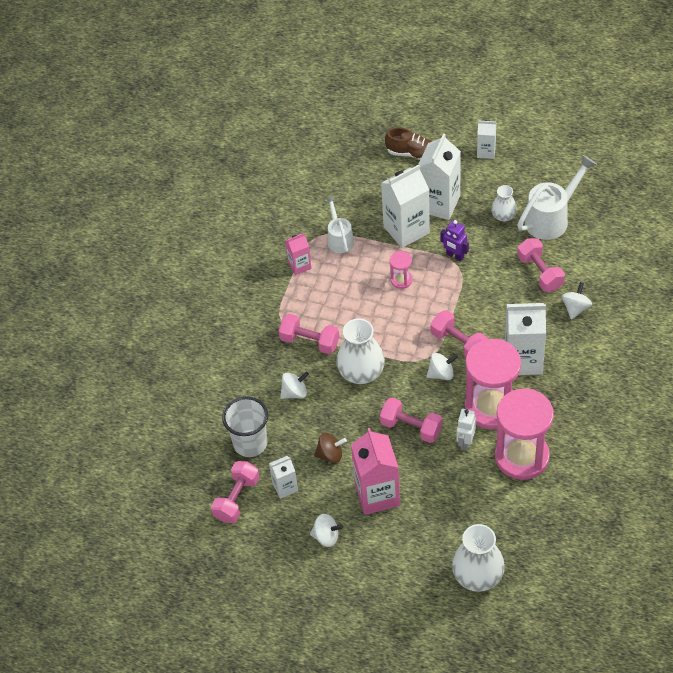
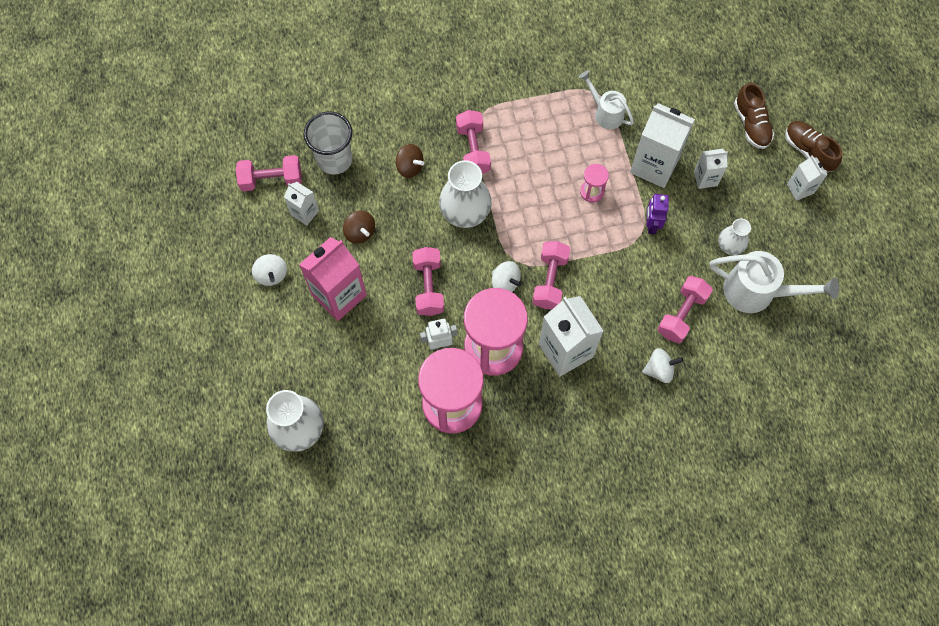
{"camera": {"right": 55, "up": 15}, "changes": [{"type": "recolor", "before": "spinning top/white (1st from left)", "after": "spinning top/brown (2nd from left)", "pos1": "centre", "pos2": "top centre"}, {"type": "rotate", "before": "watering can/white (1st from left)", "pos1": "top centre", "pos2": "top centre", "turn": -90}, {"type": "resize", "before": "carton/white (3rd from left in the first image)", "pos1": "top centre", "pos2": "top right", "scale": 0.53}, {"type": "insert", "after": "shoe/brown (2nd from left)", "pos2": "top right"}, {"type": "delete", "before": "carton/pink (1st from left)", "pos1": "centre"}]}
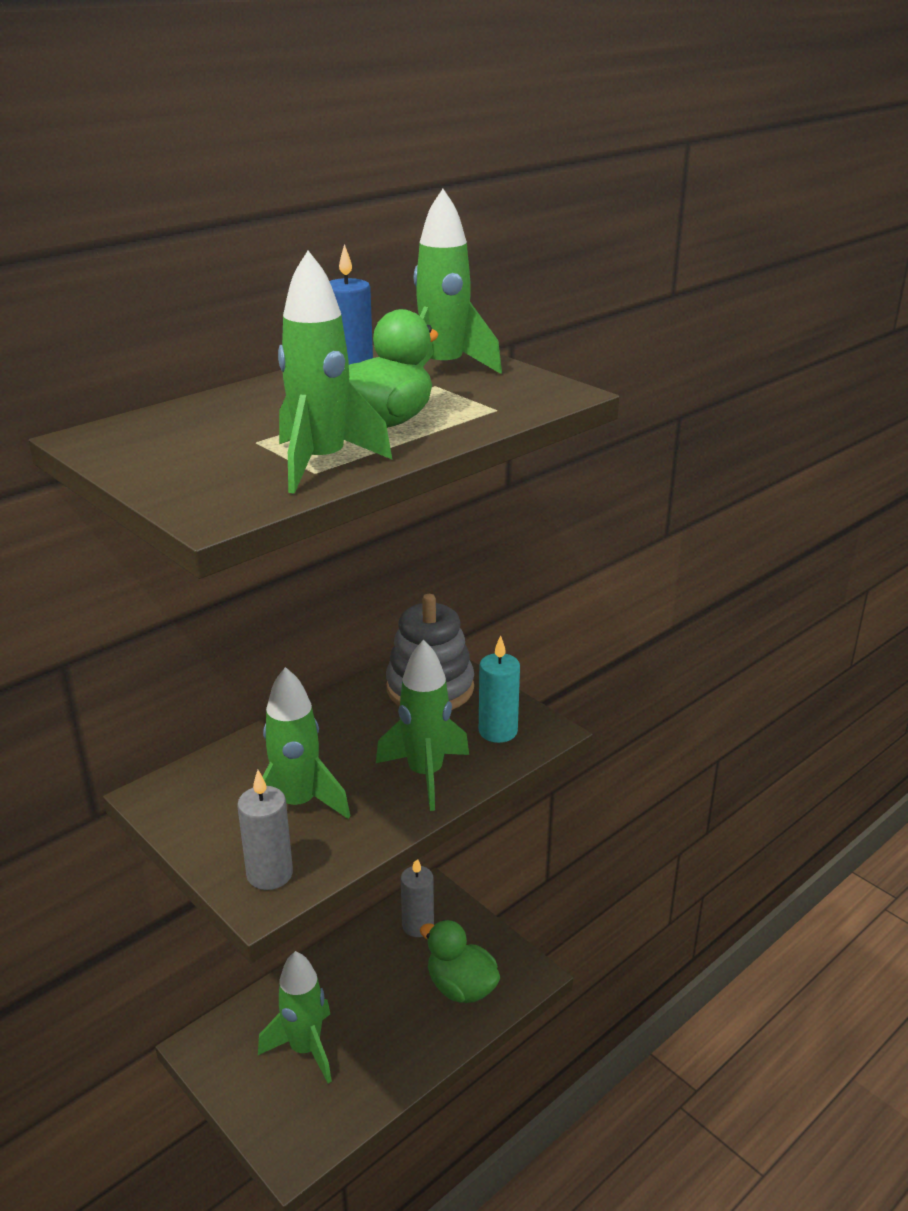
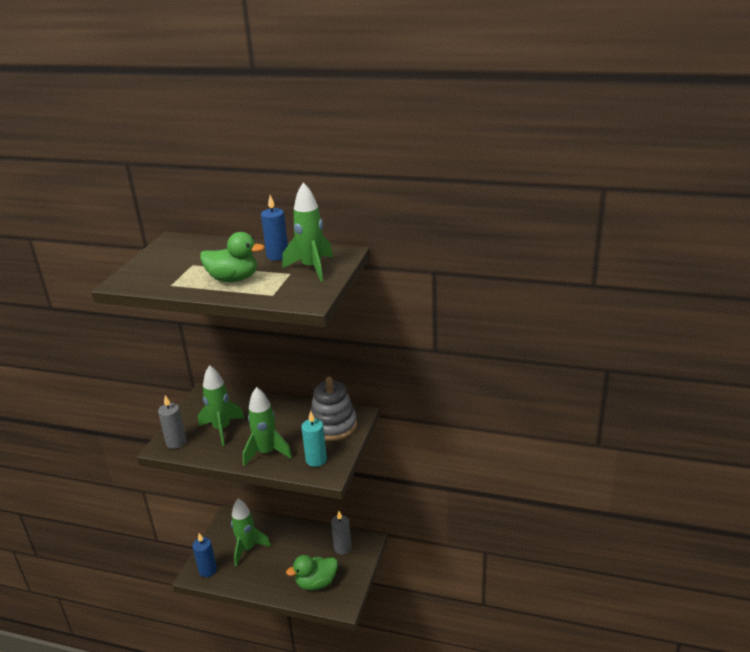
{"camera": {"right": 60, "up": 0}, "changes": [{"type": "insert", "after": "candle/blue (1st from left)", "pos2": "bottom left"}, {"type": "rotate", "before": "duck/green (2nd from left)", "pos1": "bottom centre", "pos2": "bottom centre", "turn": -120}, {"type": "delete", "before": "rocket/green (3rd from left)", "pos1": "top centre"}]}
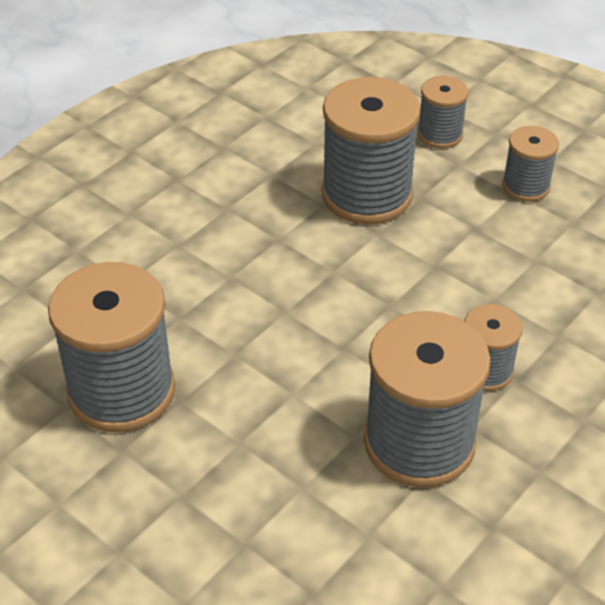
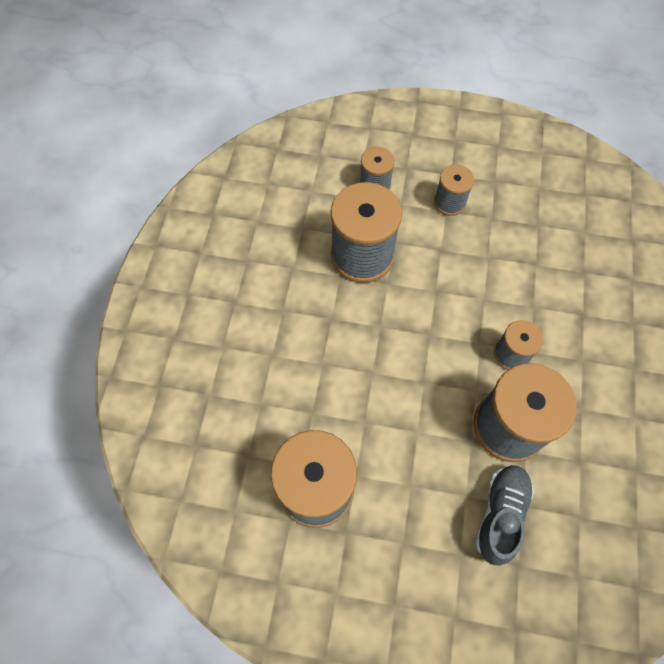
{"camera": {"right": -30, "up": 20}, "changes": [{"type": "insert", "after": "shoe/grey", "pos2": "bottom right"}]}
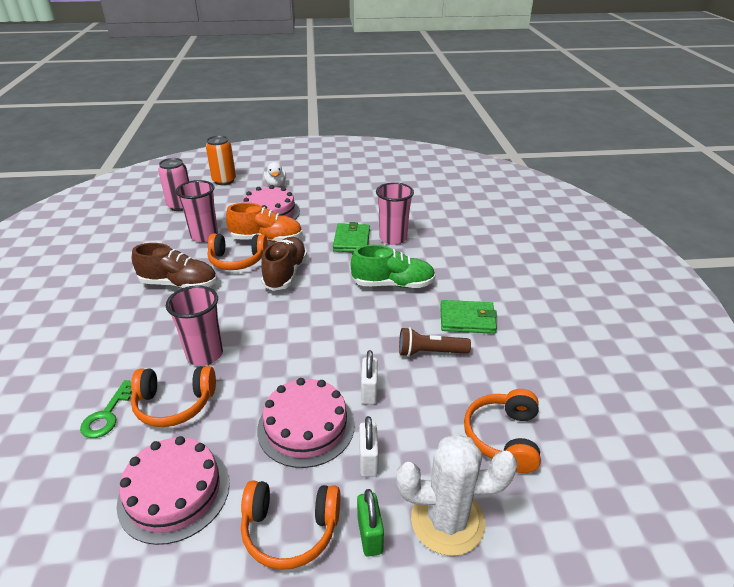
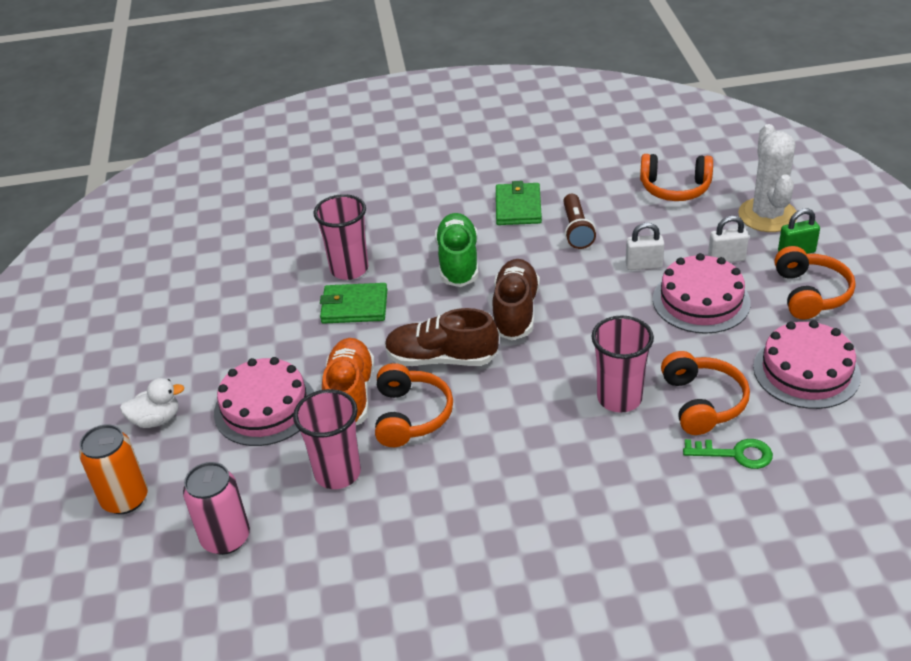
{"camera": {"right": -90, "up": 5}, "changes": [{"type": "move", "before": "shoe/brown (1st from left in the first image)", "after": "shoe/brown (2nd from left)", "pos1": "middle left", "pos2": "centre"}]}
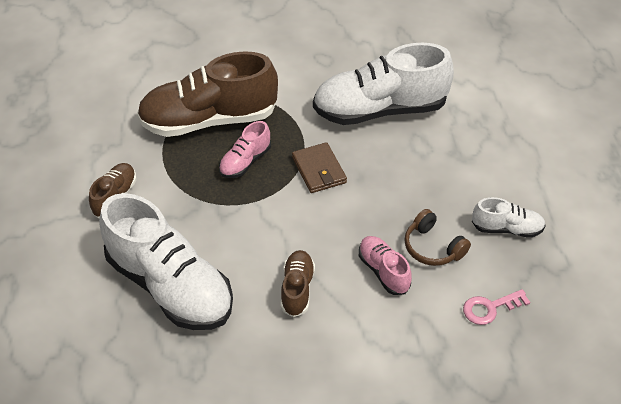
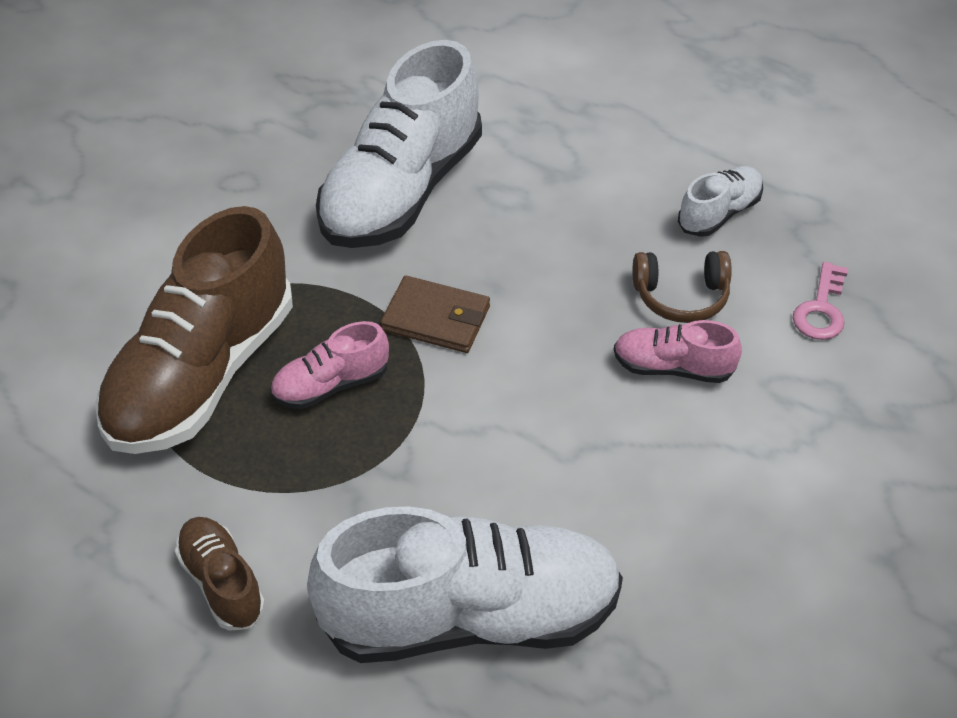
{"camera": {"right": -50, "up": 0}, "changes": [{"type": "rotate", "before": "shoe/pink (1st from left)", "pos1": "centre", "pos2": "centre", "turn": 75}, {"type": "delete", "before": "shoe/brown (3rd from left)", "pos1": "bottom centre"}]}
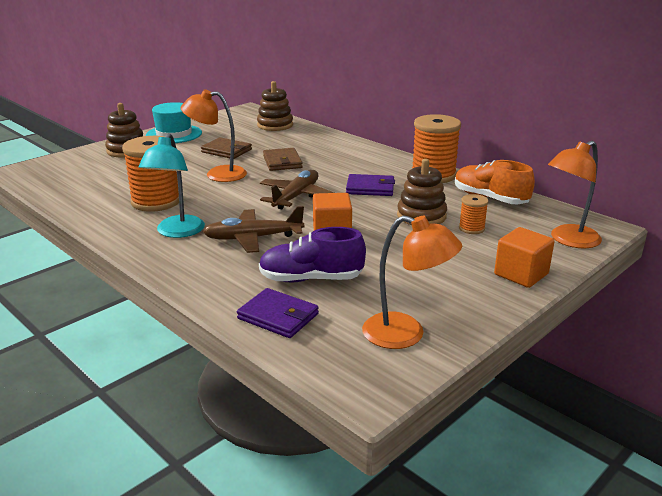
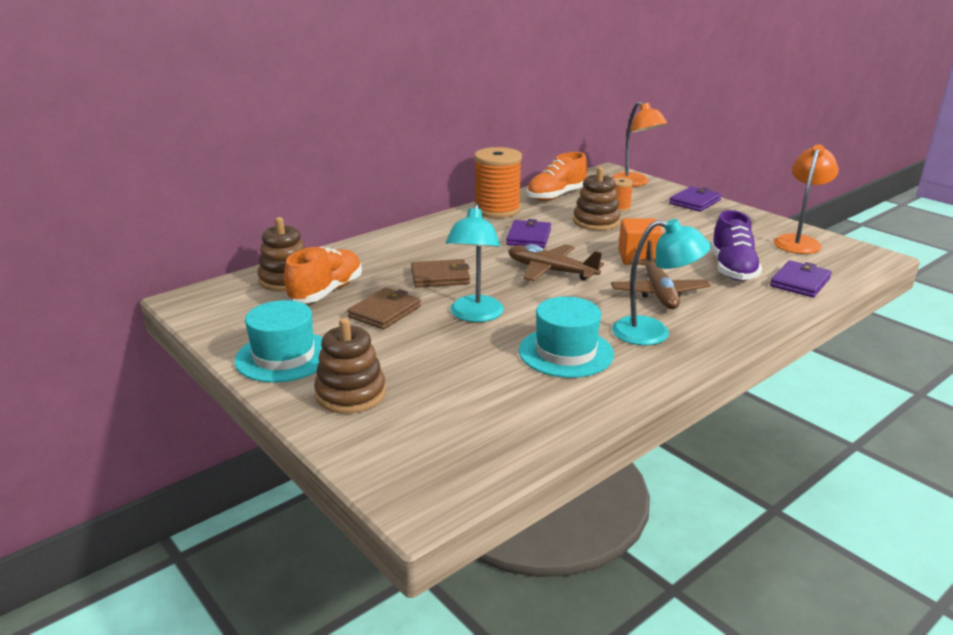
{"camera": {"right": -85, "up": 0}, "changes": [{"type": "insert", "after": "shoe/orange (1st from left)", "pos2": "centre"}, {"type": "recolor", "before": "lamp/orange (1st from left)", "after": "lamp/turquoise (1st from left)", "pos1": "top left", "pos2": "centre"}, {"type": "replace", "before": "spool/orange (1st from left)", "after": "hat/turquoise (2nd from left)", "pos1": "middle left", "pos2": "centre"}, {"type": "replace", "before": "cube/orange (2nd from left)", "after": "wallet/purple (2nd from left)", "pos1": "middle right", "pos2": "top right"}]}
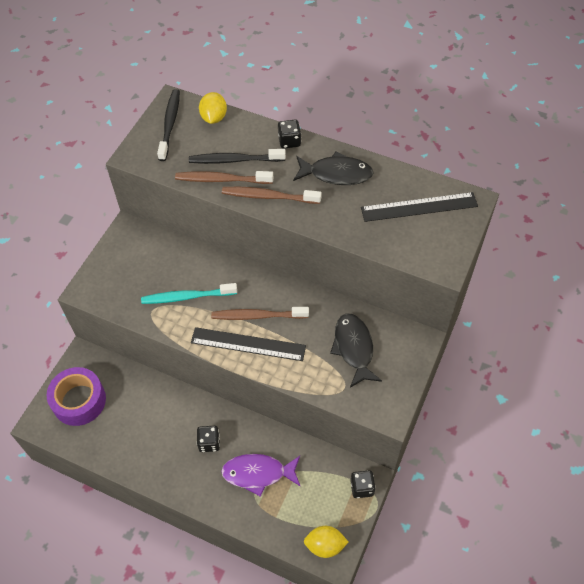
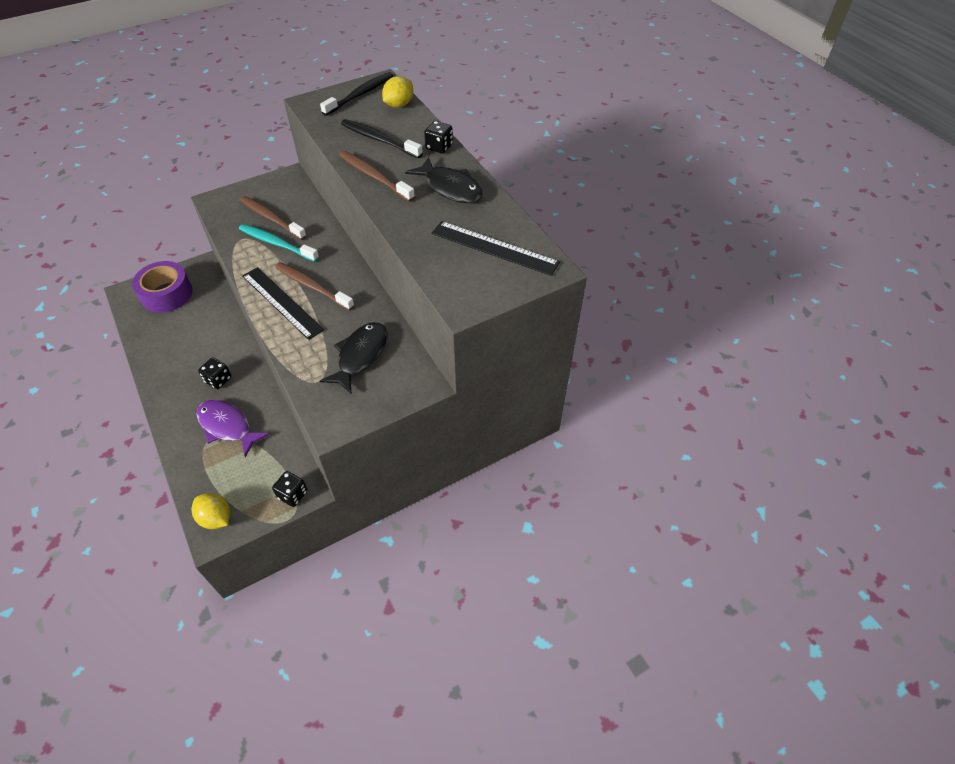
{"camera": {"right": 35, "up": -5}, "changes": [{"type": "move", "before": "toothbrush/brown (1st from left)", "pos1": "top centre", "pos2": "top left"}]}
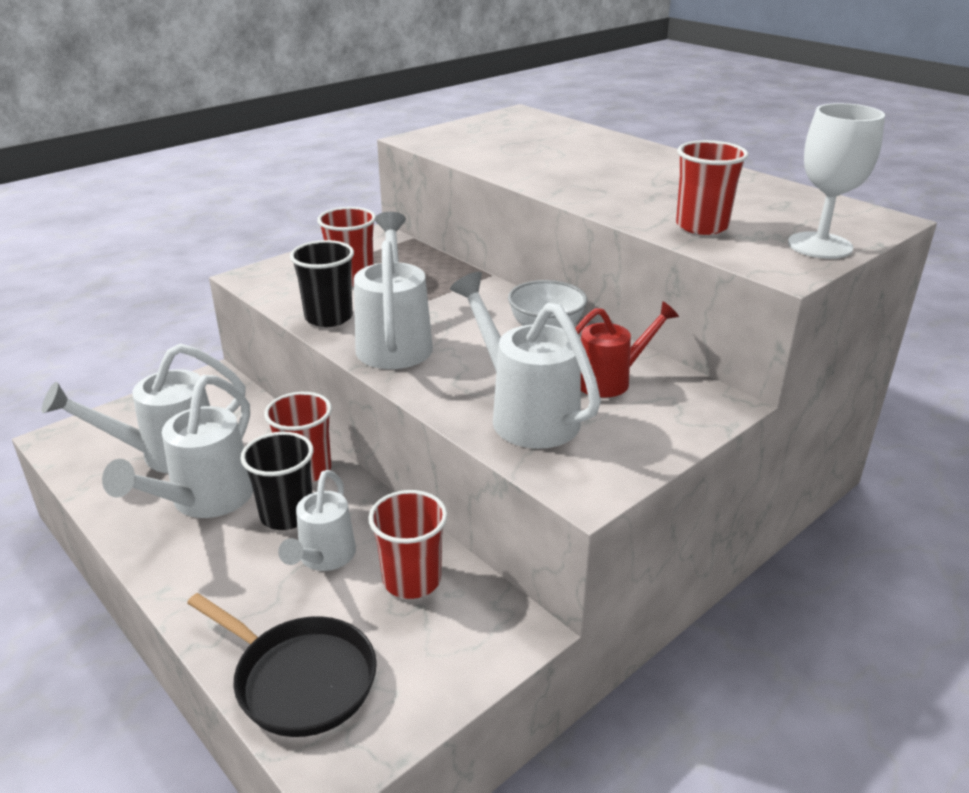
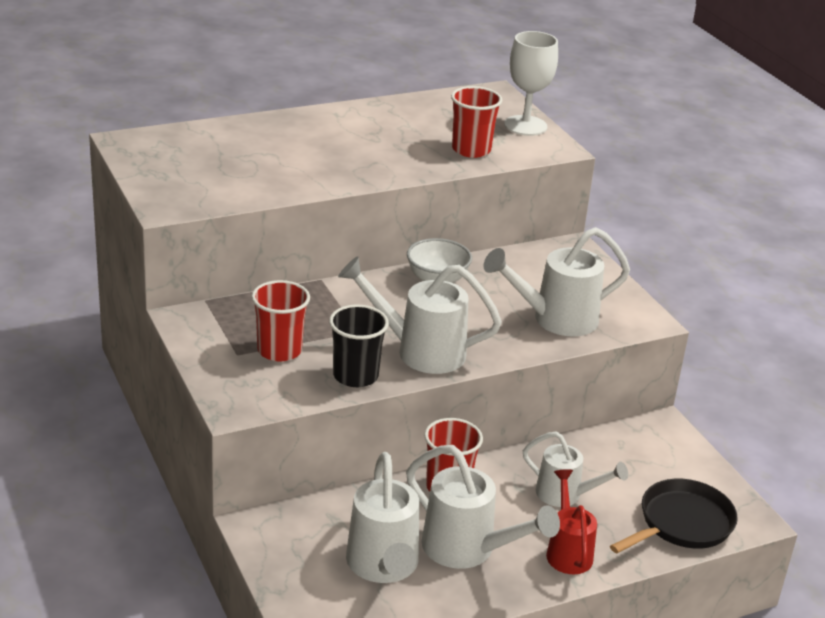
{"camera": {"right": -75, "up": 0}, "changes": [{"type": "move", "before": "watering can/red", "pos1": "centre", "pos2": "bottom right"}, {"type": "delete", "before": "cup/black (1st from left)", "pos1": "middle left"}, {"type": "delete", "before": "cup/red (3rd from left)", "pos1": "bottom centre"}]}
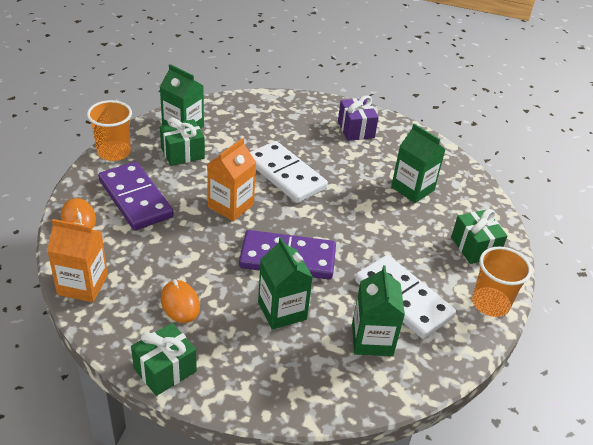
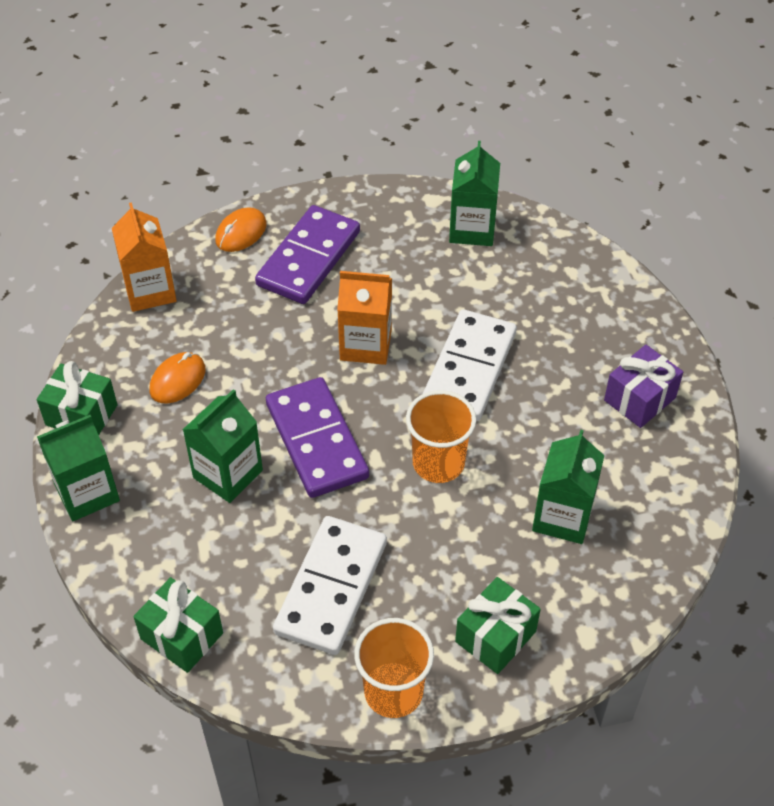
{"camera": {"right": 65, "up": 10}, "changes": [{"type": "move", "before": "carton/green (3rd from left in the first image)", "after": "carton/green (1st from left)", "pos1": "bottom centre", "pos2": "middle left"}, {"type": "move", "before": "gift/green (2nd from left)", "pos1": "top left", "pos2": "bottom left"}, {"type": "move", "before": "cup/orange (1st from left in the first image)", "after": "cup/orange (2nd from left)", "pos1": "top left", "pos2": "centre"}]}
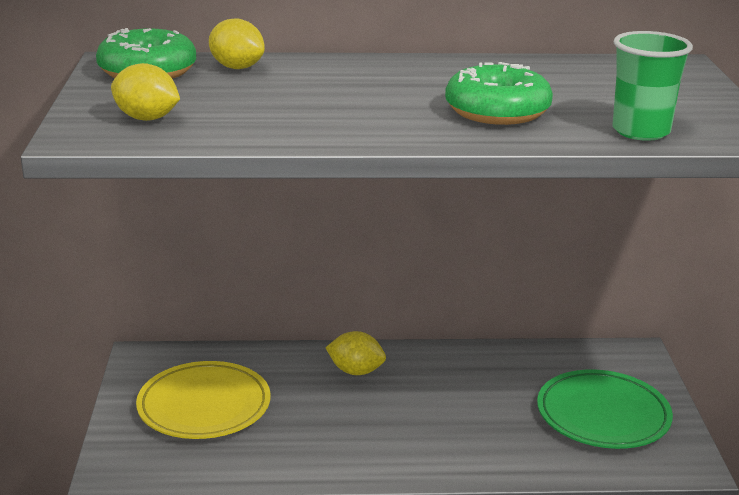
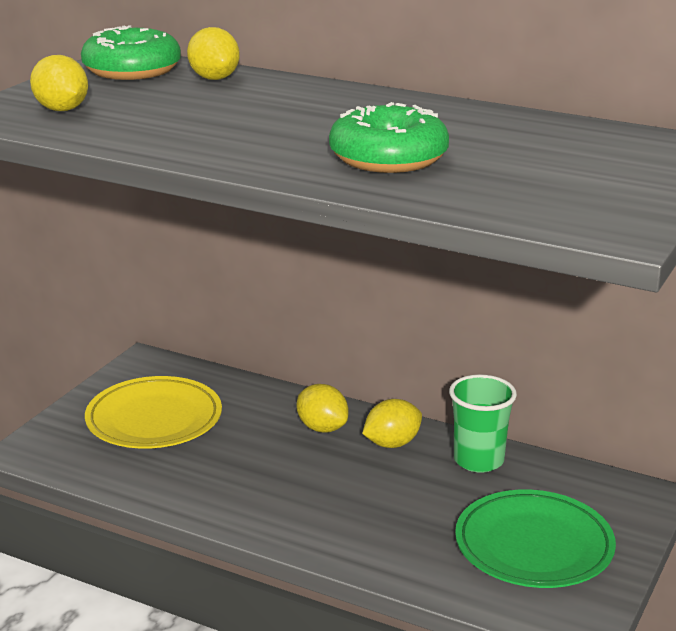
{"camera": {"right": 30, "up": 0}, "changes": [{"type": "insert", "after": "lemon/yellow (4th from left)", "pos2": "bottom centre"}, {"type": "move", "before": "cup/green", "pos1": "top right", "pos2": "bottom right"}]}
